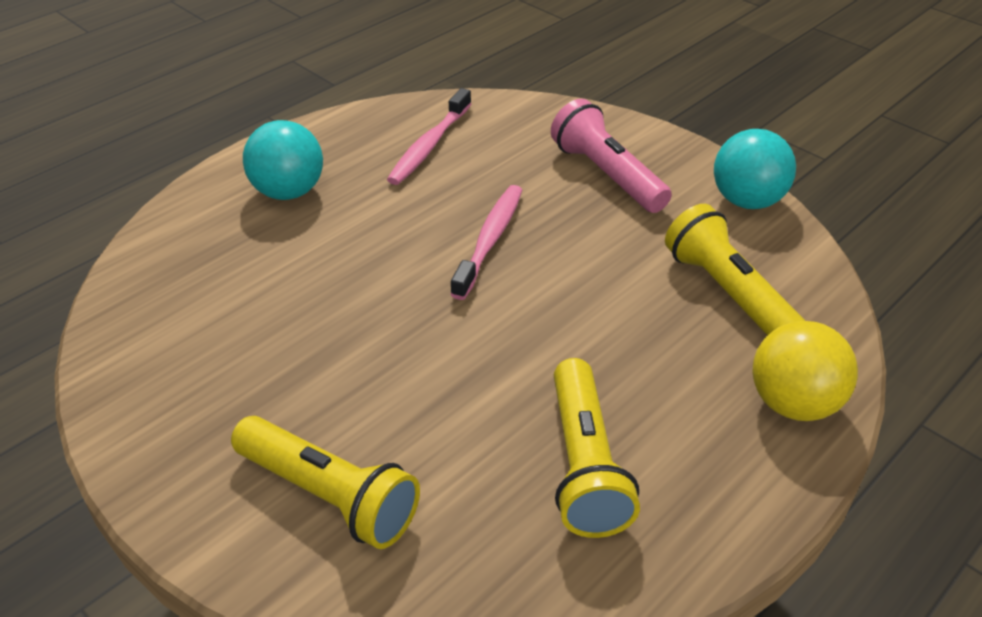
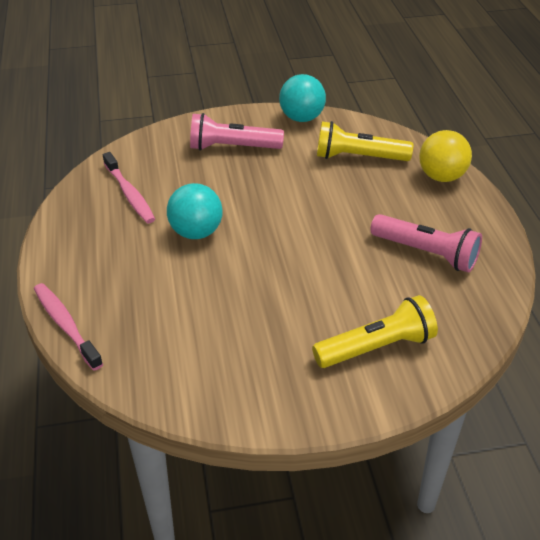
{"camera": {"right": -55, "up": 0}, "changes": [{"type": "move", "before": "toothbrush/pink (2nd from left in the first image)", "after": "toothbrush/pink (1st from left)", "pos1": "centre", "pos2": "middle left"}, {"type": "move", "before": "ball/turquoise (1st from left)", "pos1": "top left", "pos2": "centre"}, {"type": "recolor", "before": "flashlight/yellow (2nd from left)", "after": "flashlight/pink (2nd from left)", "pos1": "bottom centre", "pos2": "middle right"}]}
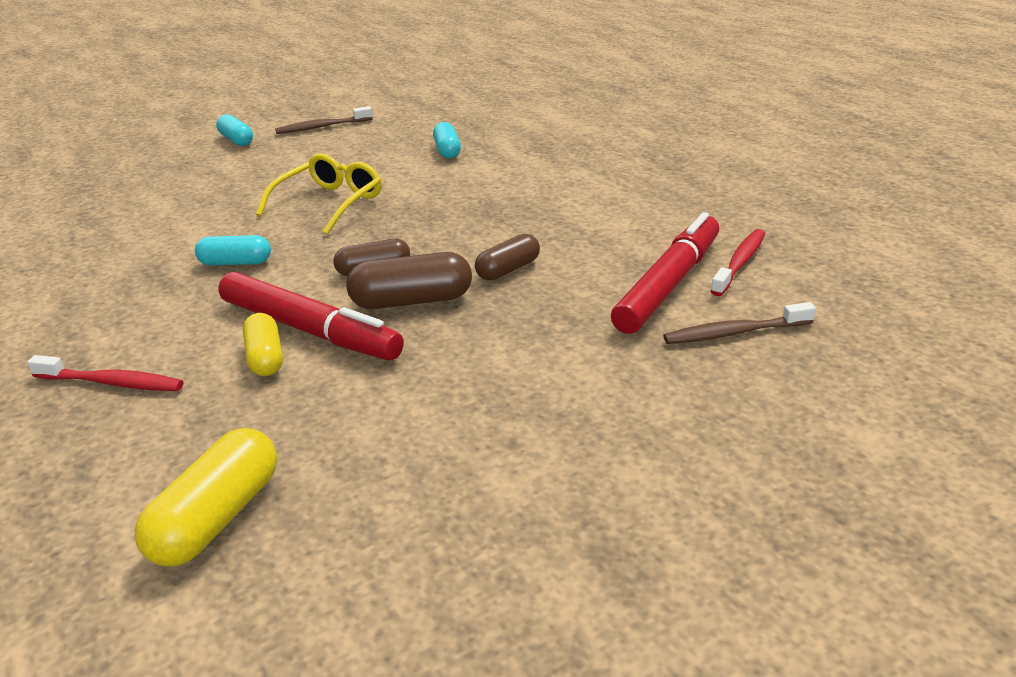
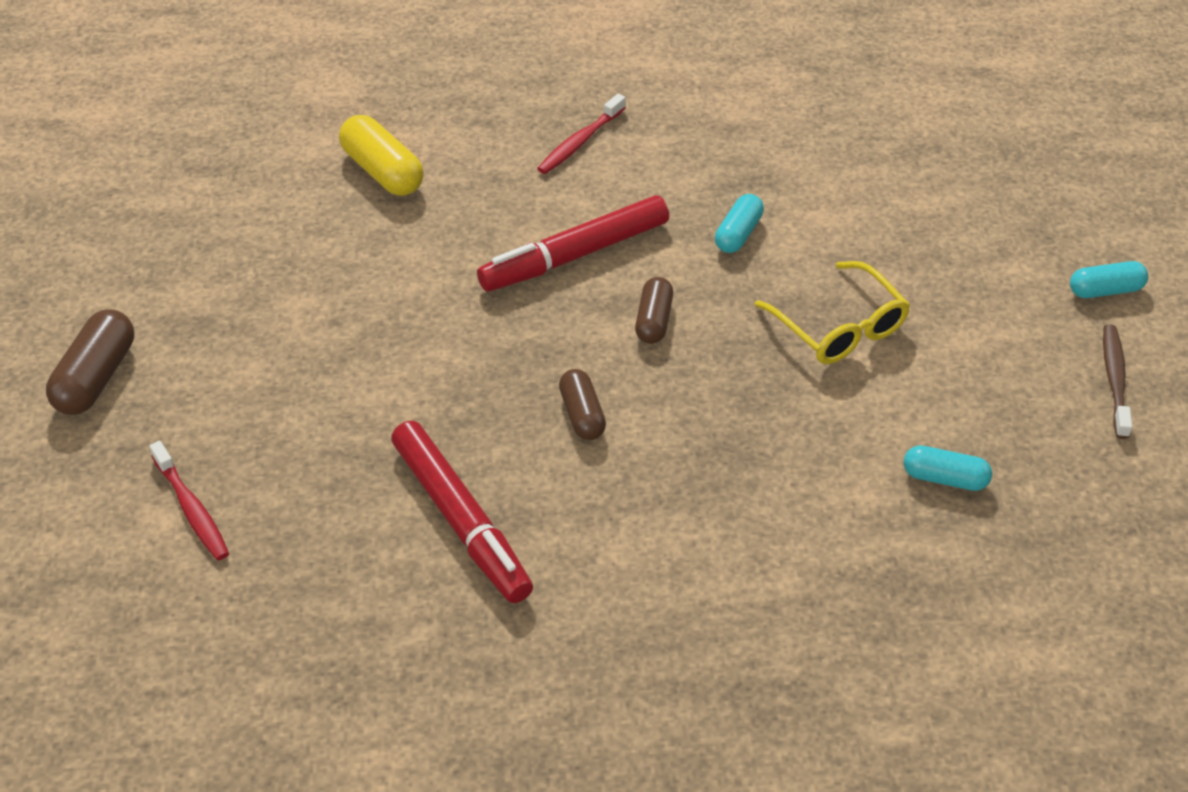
{"camera": {"right": 115, "up": 15}, "changes": [{"type": "move", "before": "capsule/brown (2nd from left in the first image)", "after": "capsule/brown (1st from left)", "pos1": "centre", "pos2": "middle left"}, {"type": "move", "before": "toothbrush/red (2nd from left in the first image)", "after": "toothbrush/red (1st from left)", "pos1": "middle right", "pos2": "middle left"}, {"type": "delete", "before": "capsule/yellow (2nd from left)", "pos1": "middle left"}, {"type": "delete", "before": "toothbrush/brown (2nd from left)", "pos1": "middle right"}]}
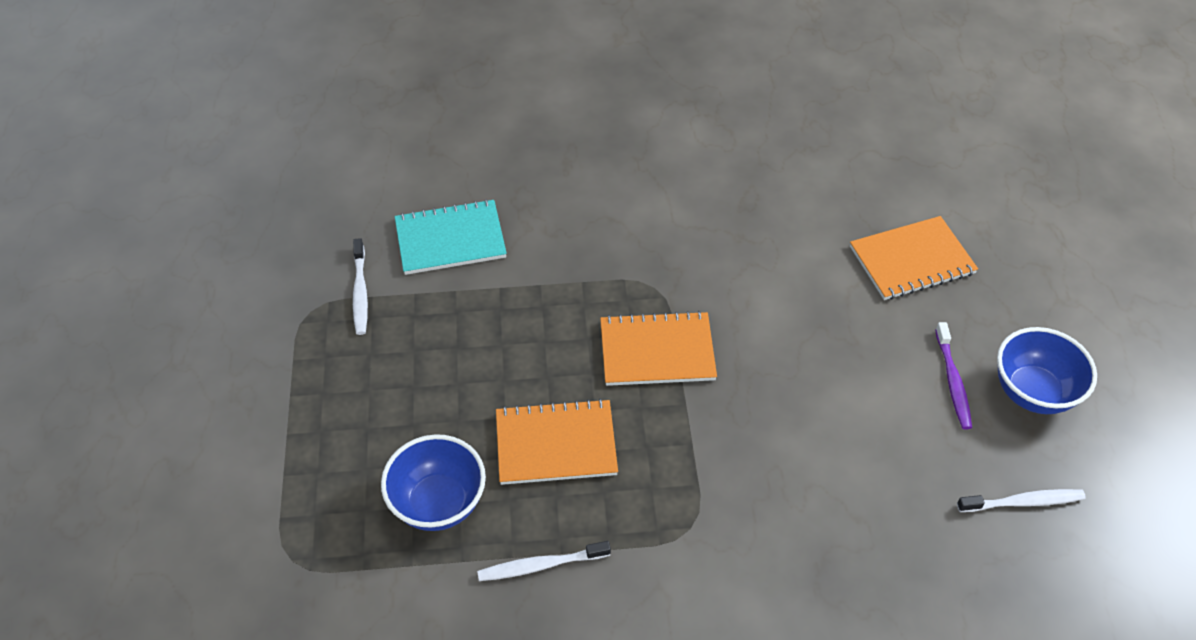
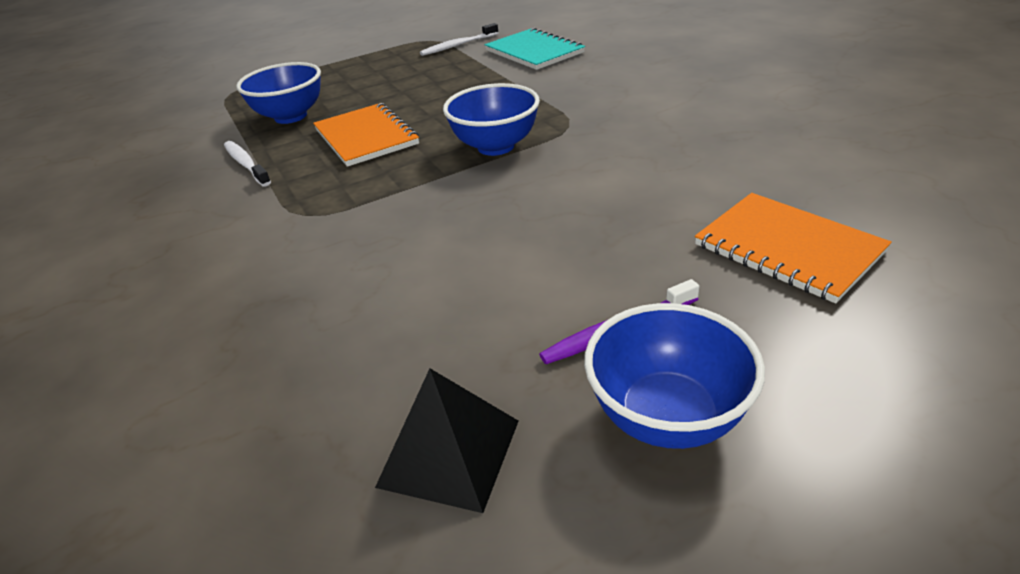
{"camera": {"right": 70, "up": -15}, "changes": [{"type": "replace", "before": "toothbrush/white (3rd from left)", "after": "pyramid/black", "pos1": "bottom right", "pos2": "bottom centre"}, {"type": "replace", "before": "notebook/orange (2nd from left)", "after": "bowl/blue (2nd from left)", "pos1": "centre", "pos2": "top centre"}]}
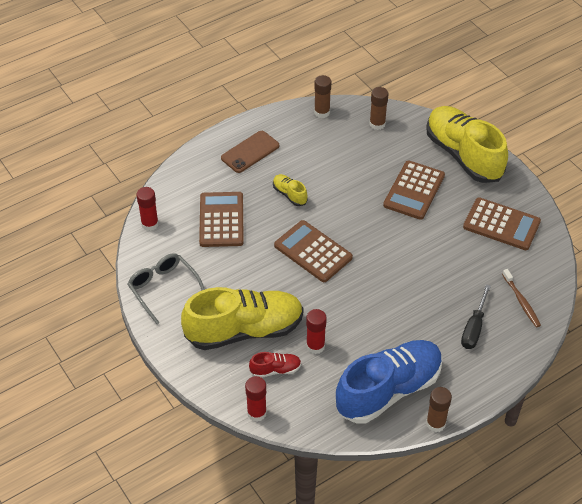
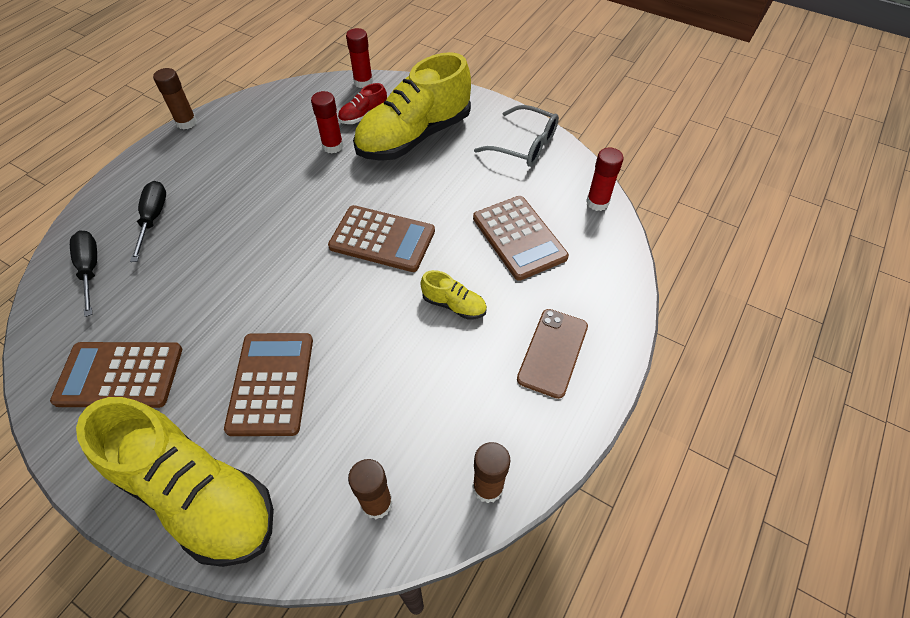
{"camera": {"right": 155, "up": 5}, "changes": [{"type": "replace", "before": "toothbrush/brown", "after": "screwdriver/black (1st from left)", "pos1": "middle right", "pos2": "middle left"}, {"type": "delete", "before": "shoe/blue", "pos1": "bottom right"}]}
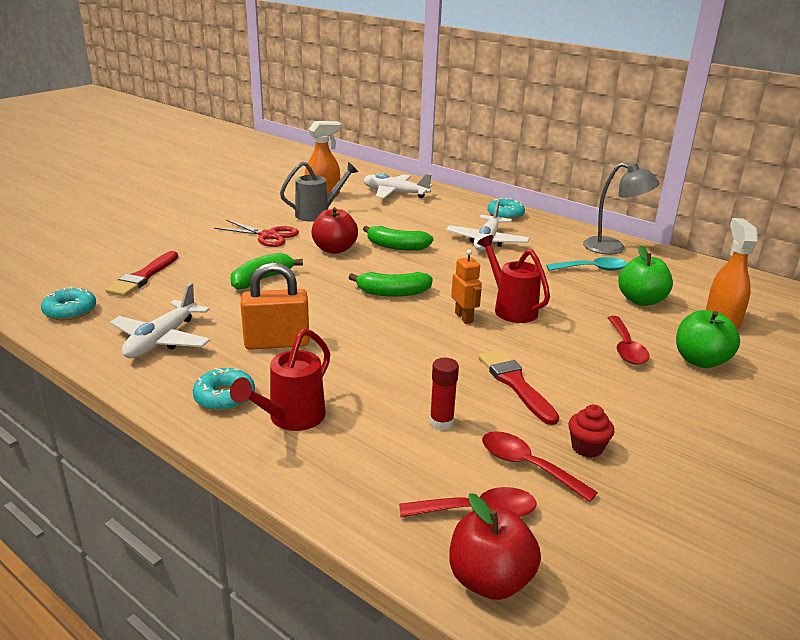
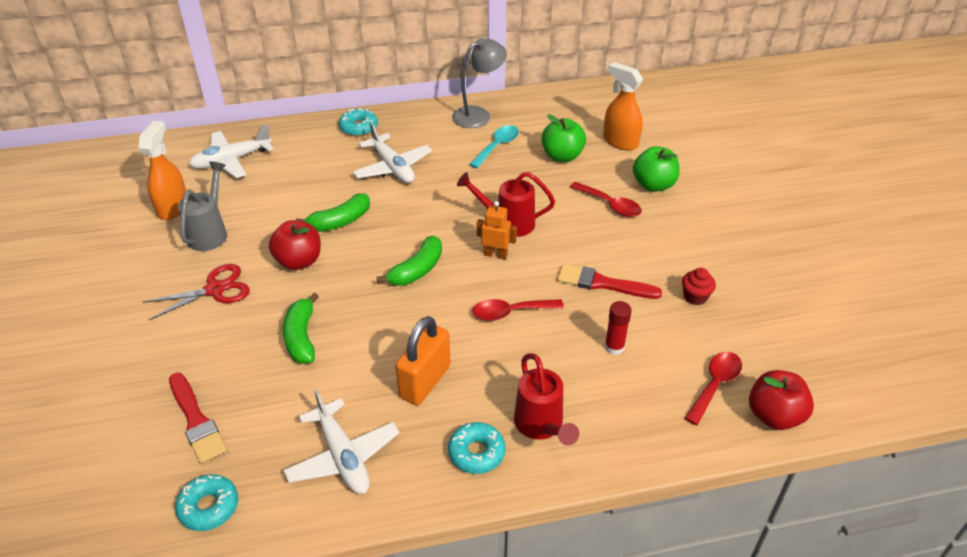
{"camera": {"right": -50, "up": 15}, "changes": [{"type": "move", "before": "spoon/red (2nd from left in the first image)", "after": "spoon/red (1st from left)", "pos1": "bottom right", "pos2": "centre"}]}
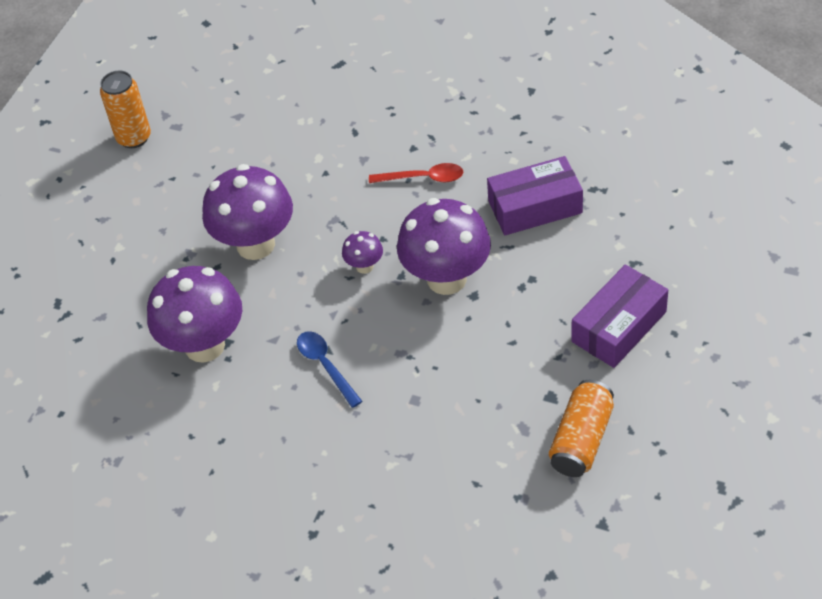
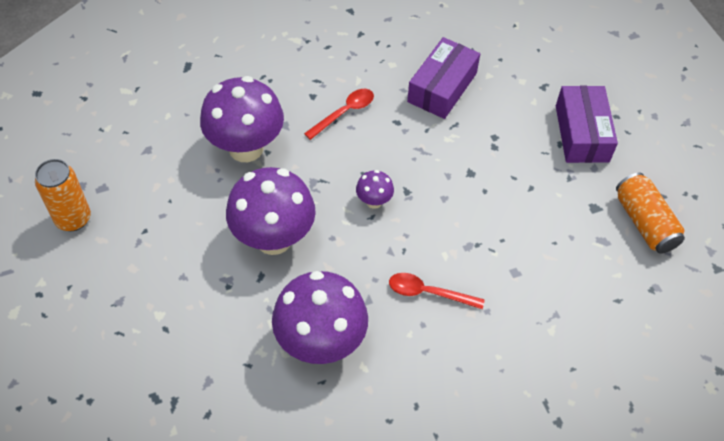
{"camera": {"right": -50, "up": 5}, "changes": [{"type": "move", "before": "mushroom/purple (4th from left in the first image)", "after": "mushroom/purple (1st from left)", "pos1": "centre", "pos2": "top centre"}, {"type": "recolor", "before": "spoon/blue", "after": "spoon/red (2nd from left)", "pos1": "centre", "pos2": "centre"}]}
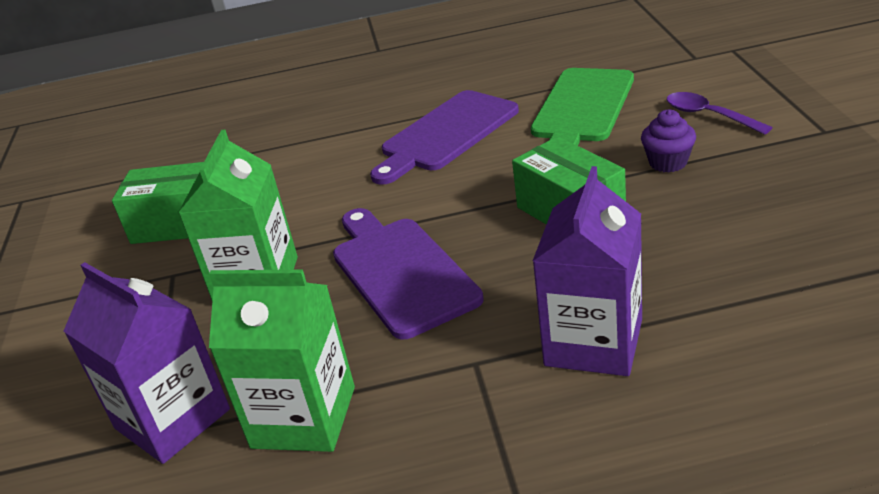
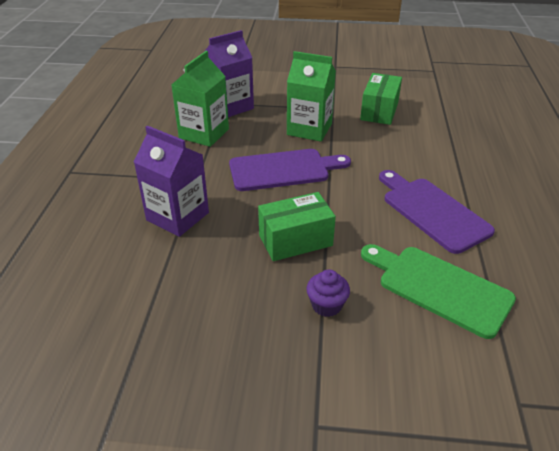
{"camera": {"right": 100, "up": 5}, "changes": [{"type": "delete", "before": "spoon/purple", "pos1": "top right"}]}
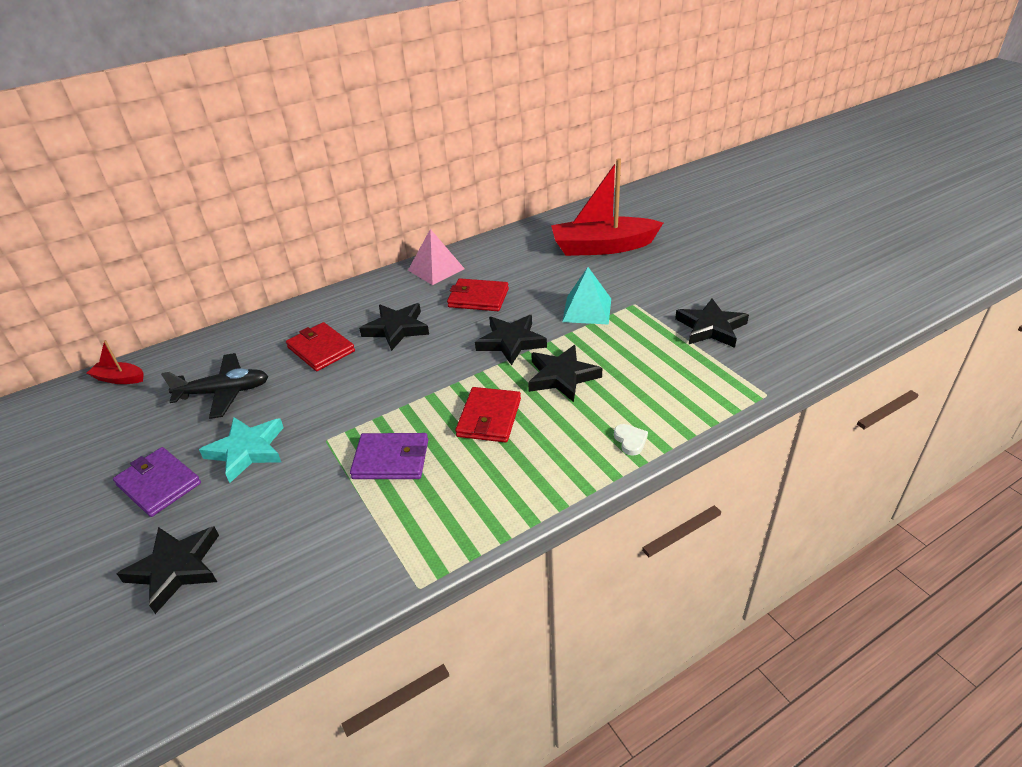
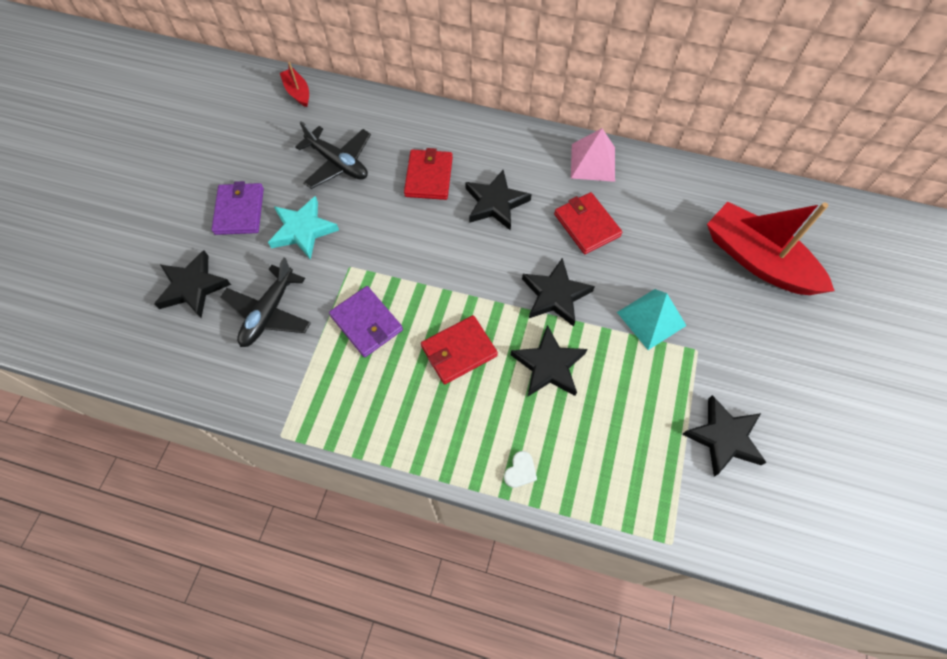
{"camera": {"right": 45, "up": 25}, "changes": [{"type": "insert", "after": "plane/black (1st from left)", "pos2": "middle left"}]}
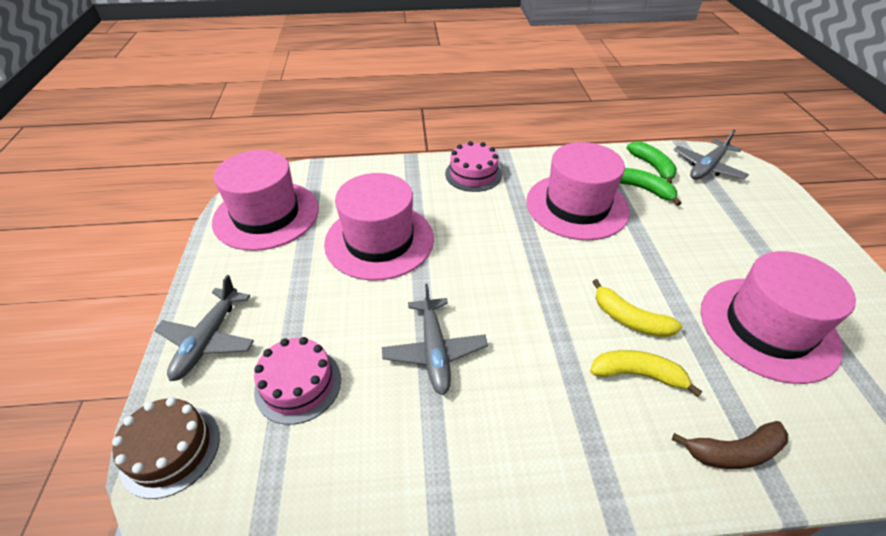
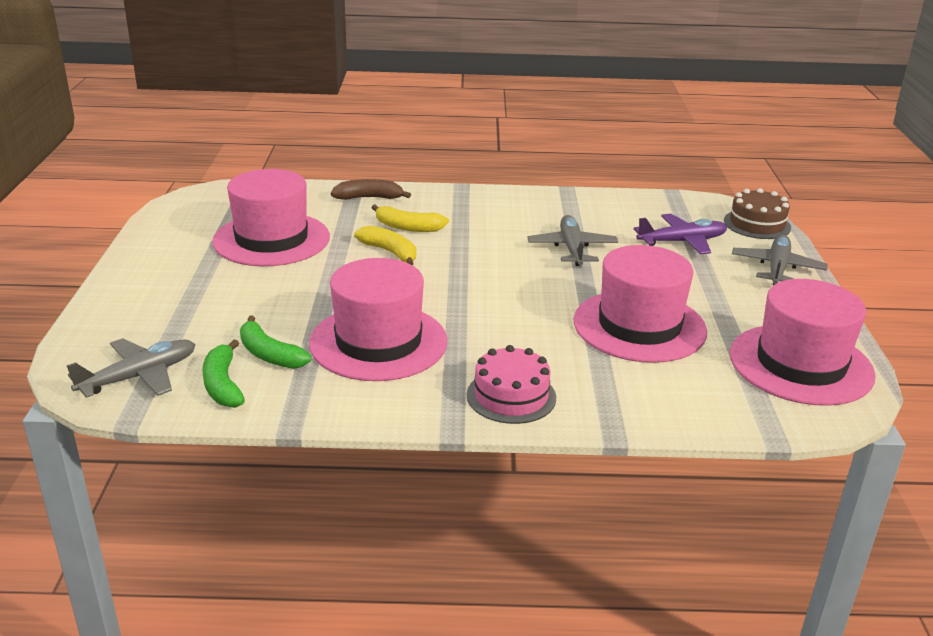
{"camera": {"right": -175, "up": -15}, "changes": [{"type": "replace", "before": "cake/pink (1st from left)", "after": "plane/purple", "pos1": "bottom centre", "pos2": "middle right"}]}
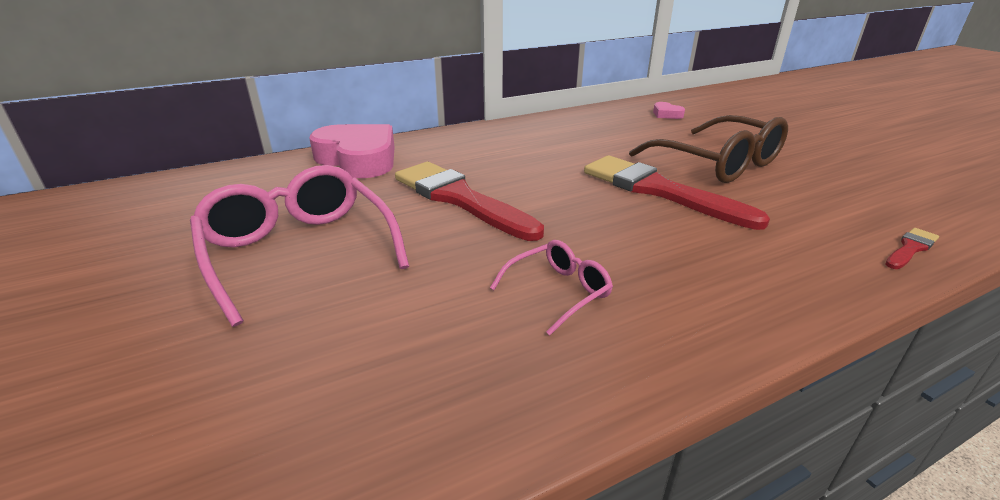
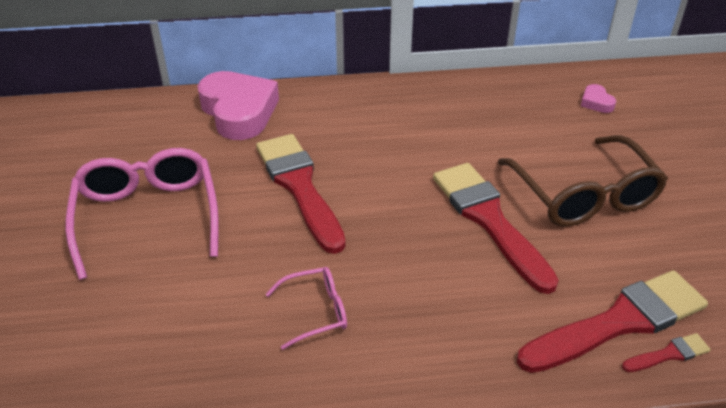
{"camera": {"right": 20, "up": 10}, "changes": [{"type": "insert", "after": "brush/red (3rd from left)", "pos2": "bottom right"}]}
